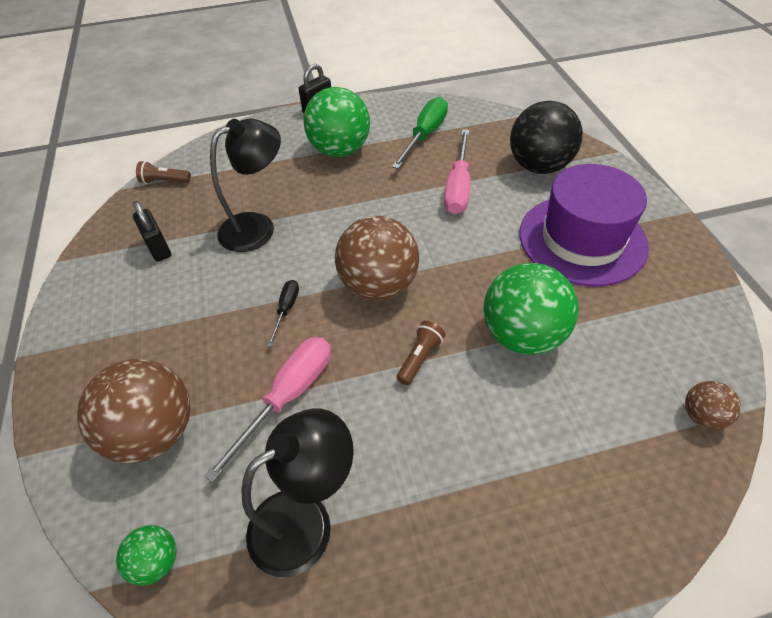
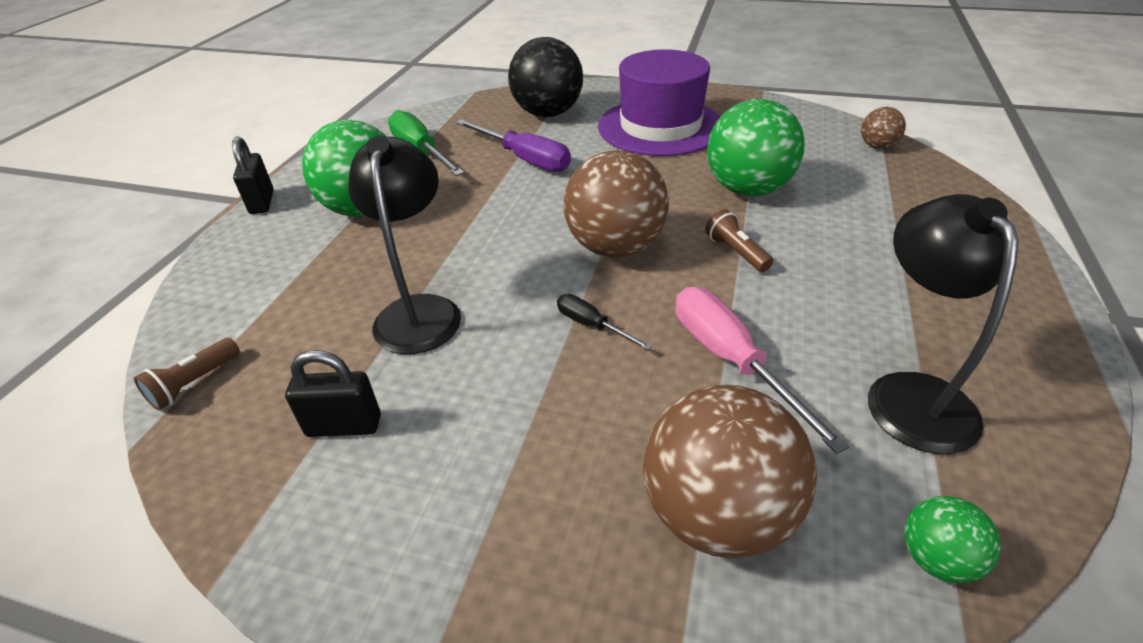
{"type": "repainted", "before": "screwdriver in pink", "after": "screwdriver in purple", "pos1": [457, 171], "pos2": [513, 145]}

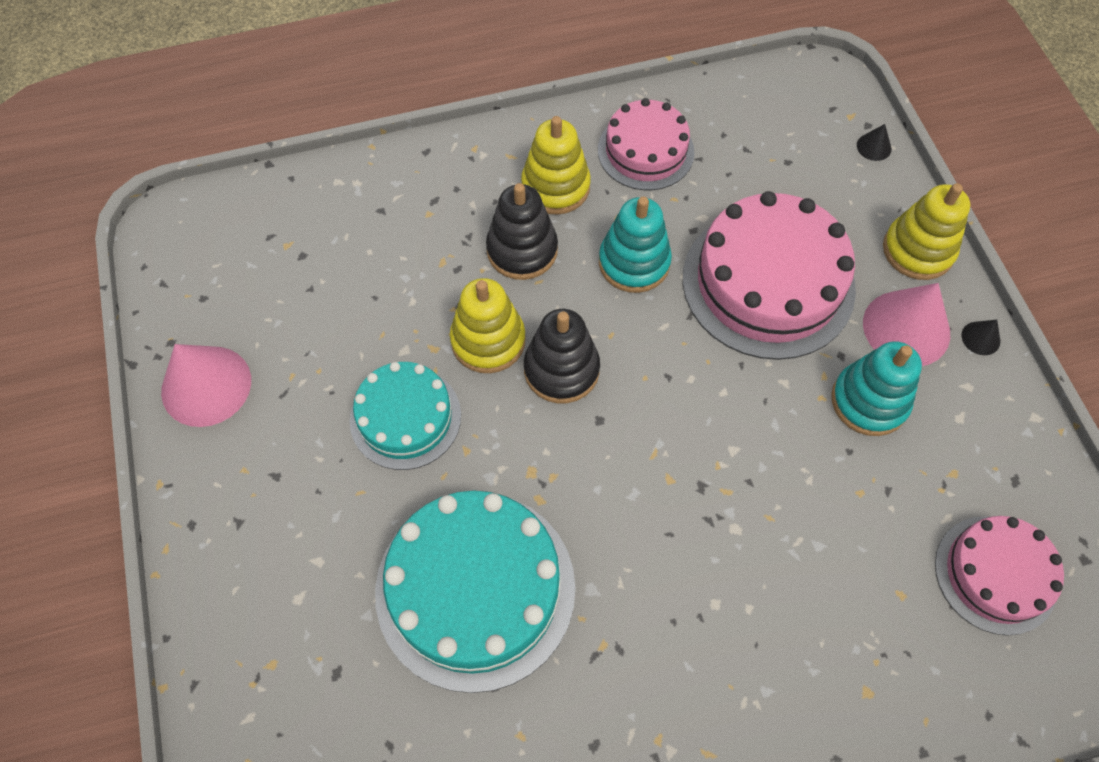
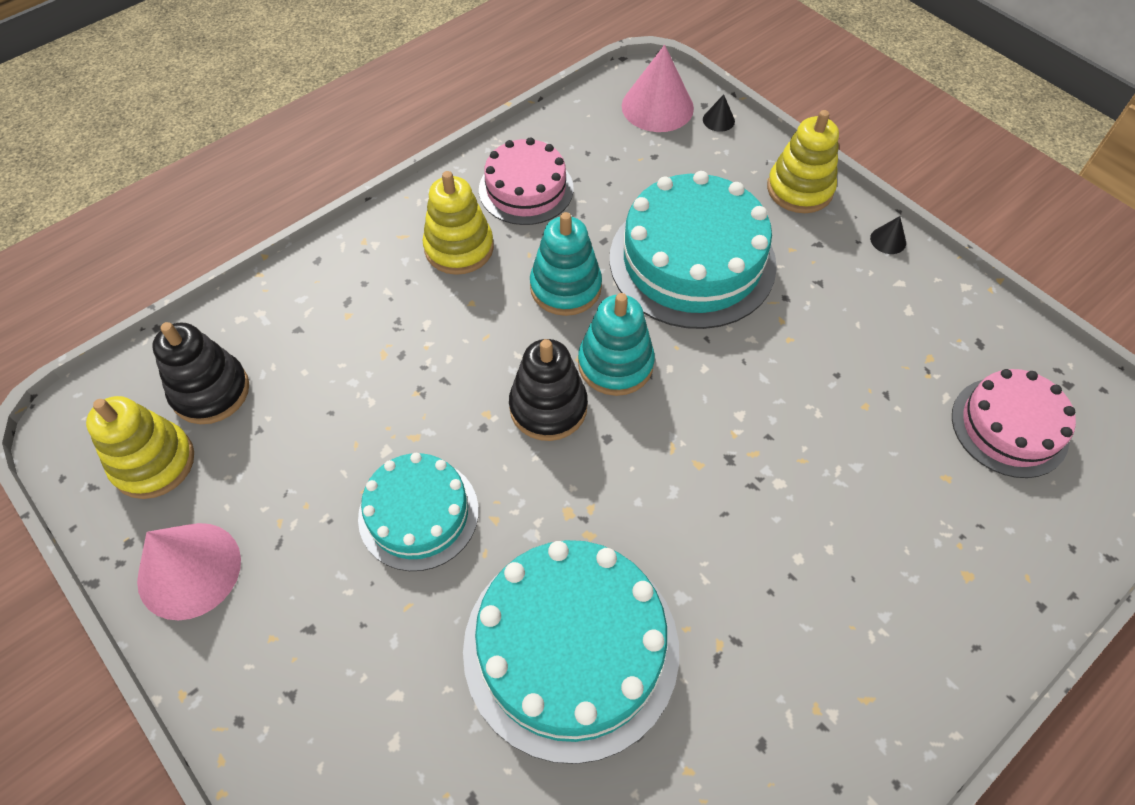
{"type": "shifted", "before": "stacking toy in bright yellow", "pos1": [488, 325], "pos2": [140, 447]}
{"type": "shifted", "before": "stacking toy in ebony", "pos1": [522, 231], "pos2": [200, 373]}
{"type": "shifted", "before": "stacking toy in teal", "pos1": [876, 388], "pos2": [616, 344]}
{"type": "shifted", "before": "cone shape in pink", "pos1": [906, 324], "pos2": [658, 88]}
{"type": "repainted", "before": "layer cake in pink", "after": "layer cake in teal", "pos1": [769, 275], "pos2": [693, 250]}

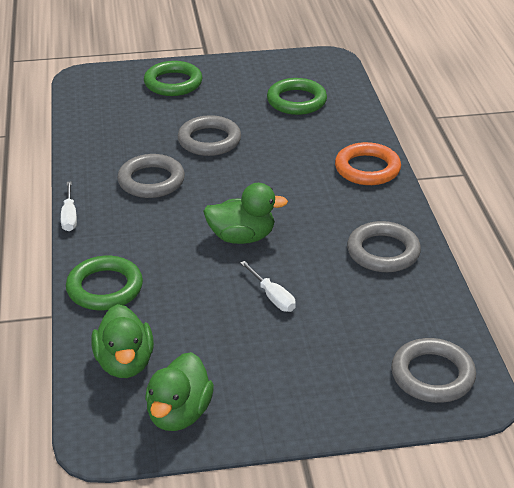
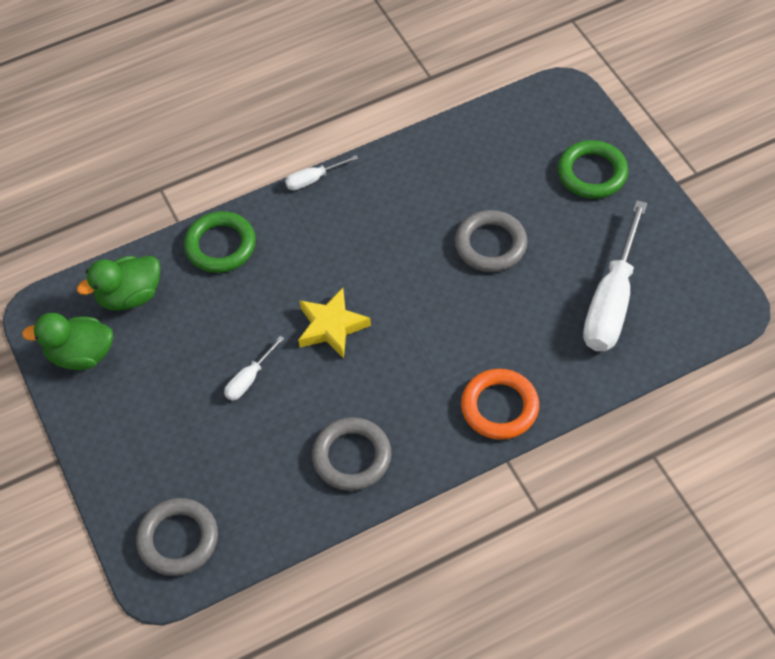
{"type": "gone", "before": "ring in ash-grey", "pos1": [151, 176]}
{"type": "swapped", "before": "rubber duck in green", "after": "five-pointed star in bright yellow", "pos1": [245, 213], "pos2": [334, 323]}
{"type": "swapped", "before": "ring in green", "after": "screwdriver in pure white", "pos1": [297, 96], "pos2": [615, 275]}

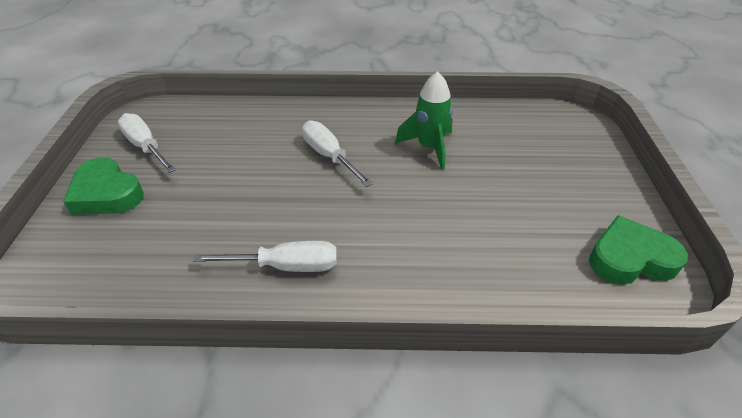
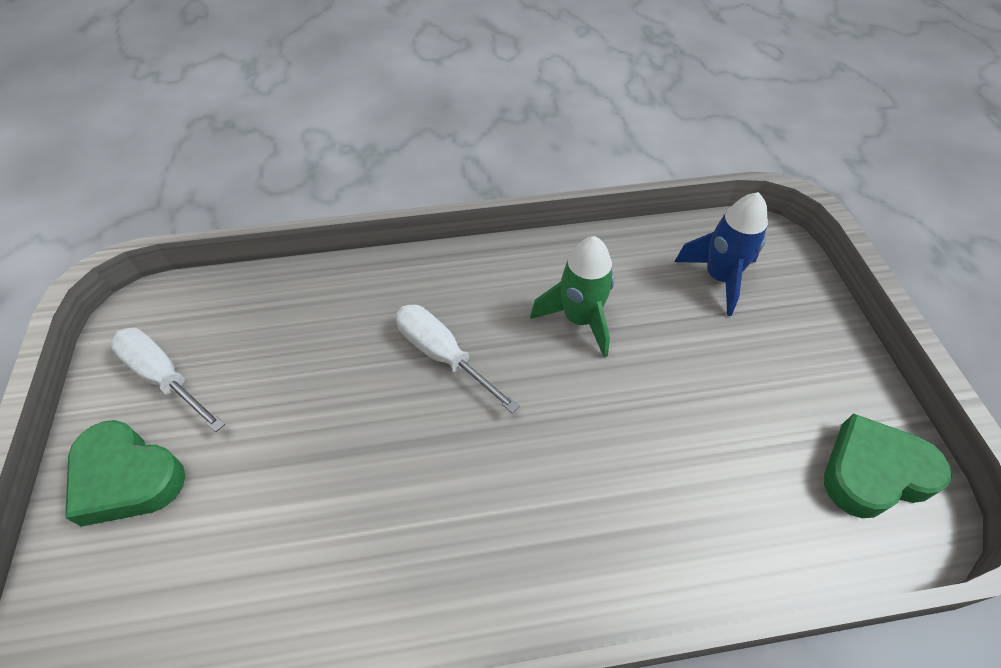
{"type": "gone", "before": "screwdriver in pure white", "pos1": [265, 256]}
{"type": "new", "after": "rocket in cobalt", "pos2": [721, 254]}

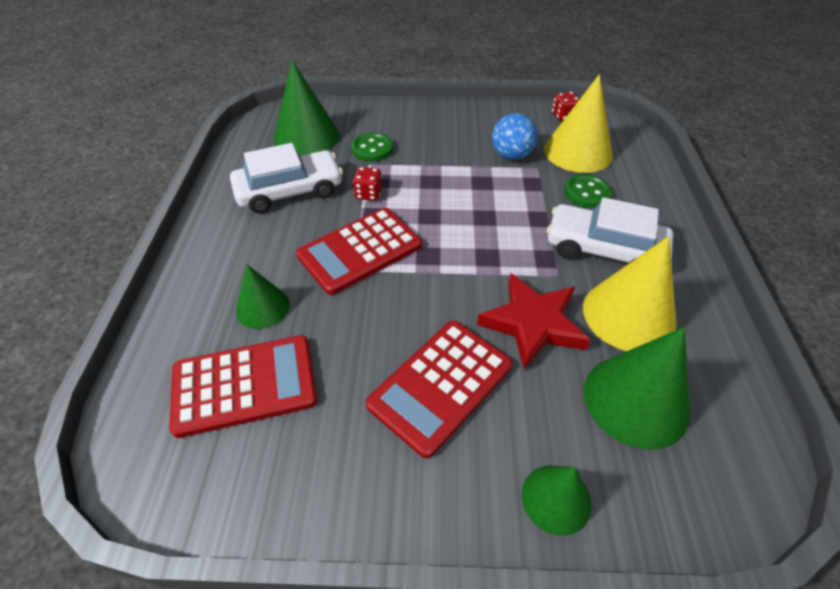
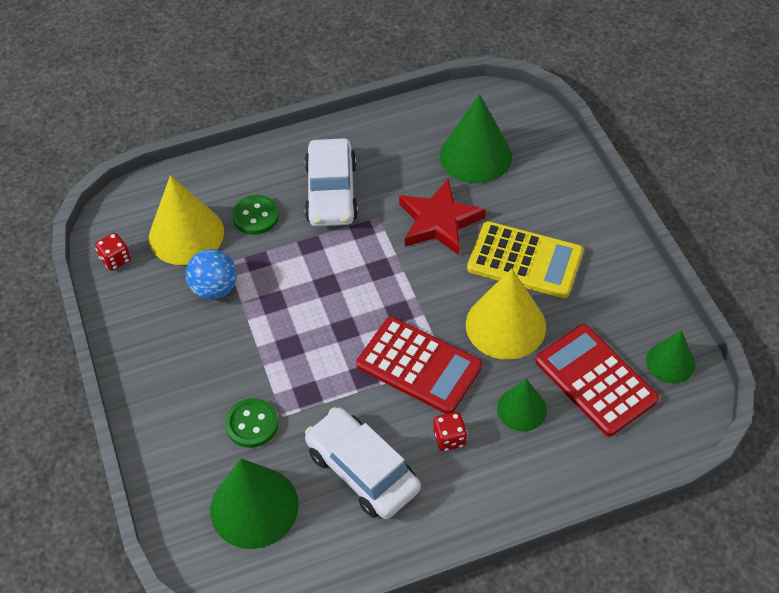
{"type": "shifted", "before": "dice in scarlet", "pos1": [367, 184], "pos2": [450, 431]}
{"type": "shifted", "before": "cone shape in green", "pos1": [557, 501], "pos2": [670, 356]}
{"type": "shifted", "before": "cone shape in bright yellow", "pos1": [630, 293], "pos2": [506, 314]}
{"type": "repainted", "before": "calculator in scarlet", "after": "calculator in bright yellow", "pos1": [439, 389], "pos2": [525, 259]}

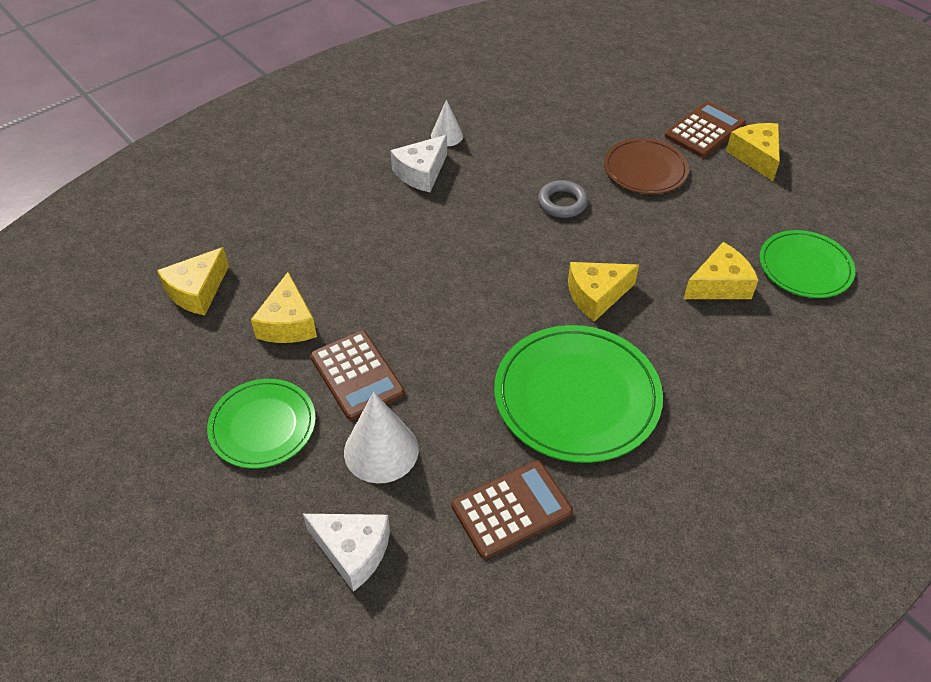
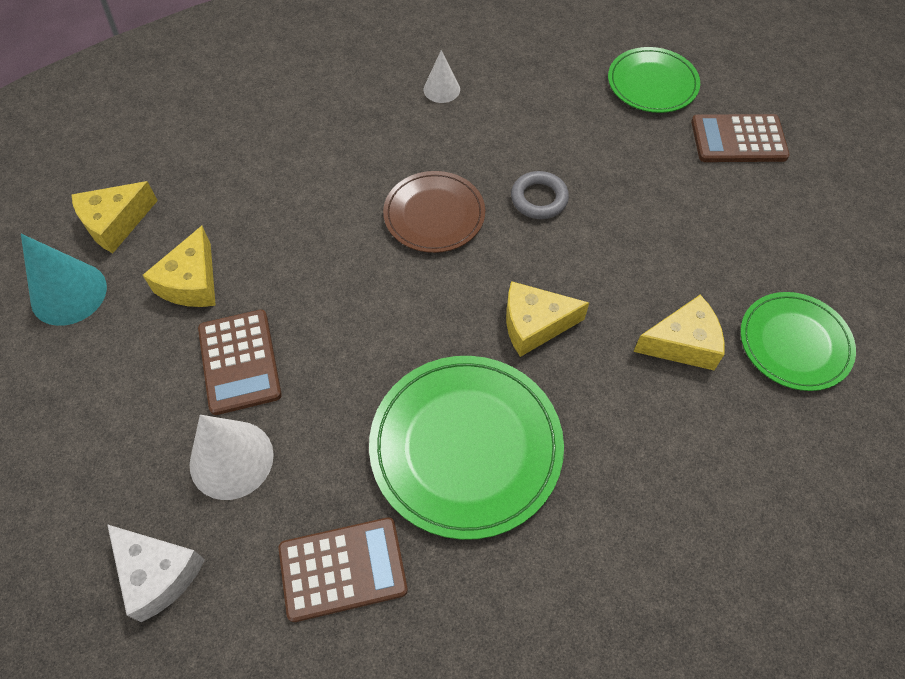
{"type": "gone", "before": "piece of cheese in pure white", "pos1": [418, 163]}
{"type": "gone", "before": "piece of cheese in bright yellow", "pos1": [753, 152]}
{"type": "new", "after": "cone shape in teal", "pos2": [64, 280]}
{"type": "shifted", "before": "dinner plate in green", "pos1": [261, 424], "pos2": [654, 80]}
{"type": "shifted", "before": "dinner plate in brown", "pos1": [646, 166], "pos2": [434, 212]}
{"type": "rotated", "before": "calculator in brown", "pos1": [705, 129], "pos2": [740, 138], "turn": -150}

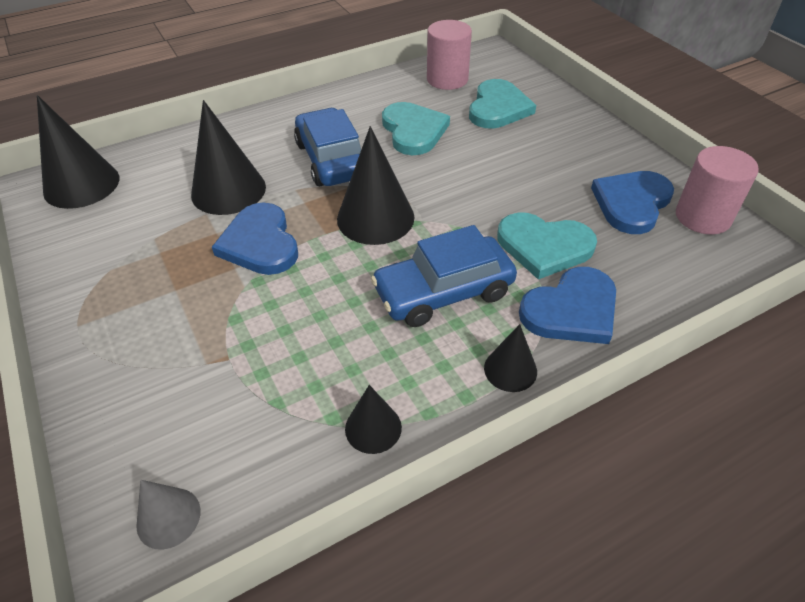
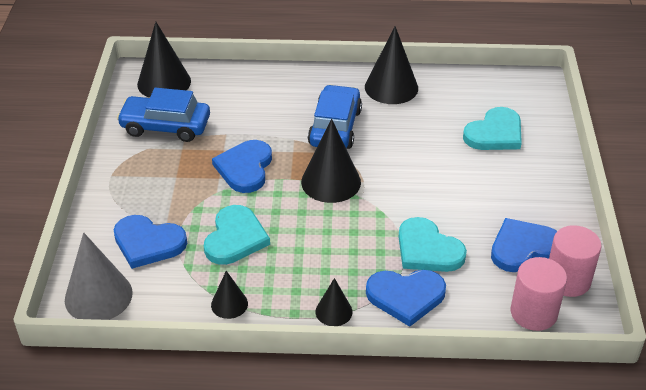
{"type": "new", "after": "heart in cobalt", "pos2": [150, 242]}
{"type": "shifted", "before": "cone shape in ebony", "pos1": [228, 157], "pos2": [391, 65]}
{"type": "shifted", "before": "toy car in cobalt", "pos1": [444, 276], "pos2": [163, 115]}
{"type": "shifted", "before": "heart in teal", "pos1": [416, 128], "pos2": [237, 235]}
{"type": "shifted", "before": "solid cylinder in pink", "pos1": [449, 55], "pos2": [539, 294]}
{"type": "scaled", "before": "cone shape in ash-grey", "pos1": [168, 515], "pos2": [99, 276], "scale": 1.83}

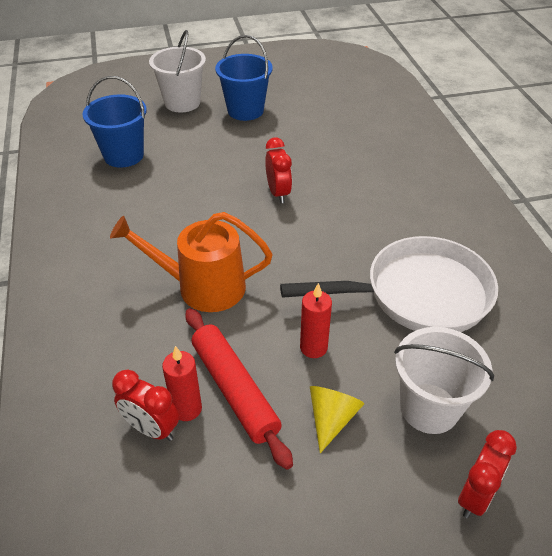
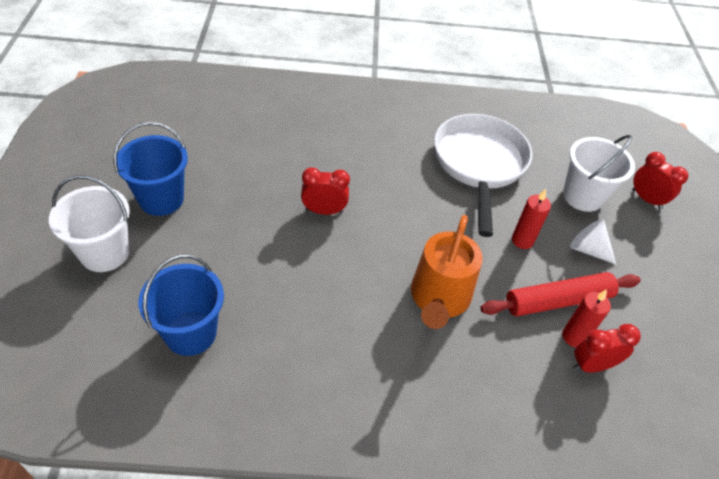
{"type": "repainted", "before": "cone shape in bright yellow", "after": "cone shape in pure white", "pos1": [337, 419], "pos2": [593, 242]}
{"type": "rotated", "before": "alarm clock in scarlet", "pos1": [145, 405], "pos2": [607, 348], "turn": -150}

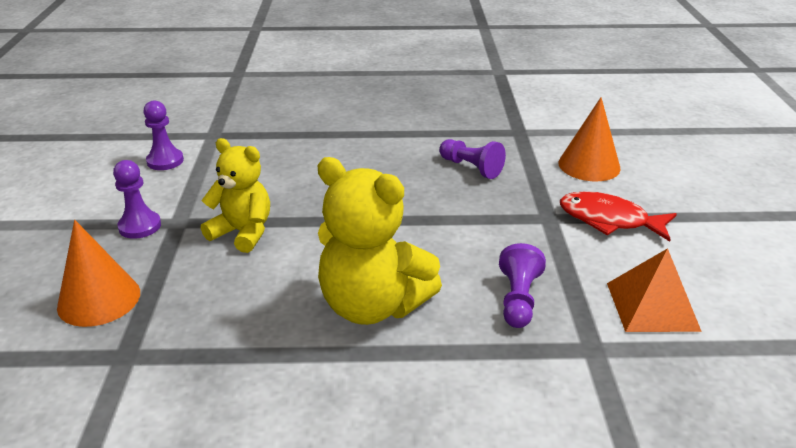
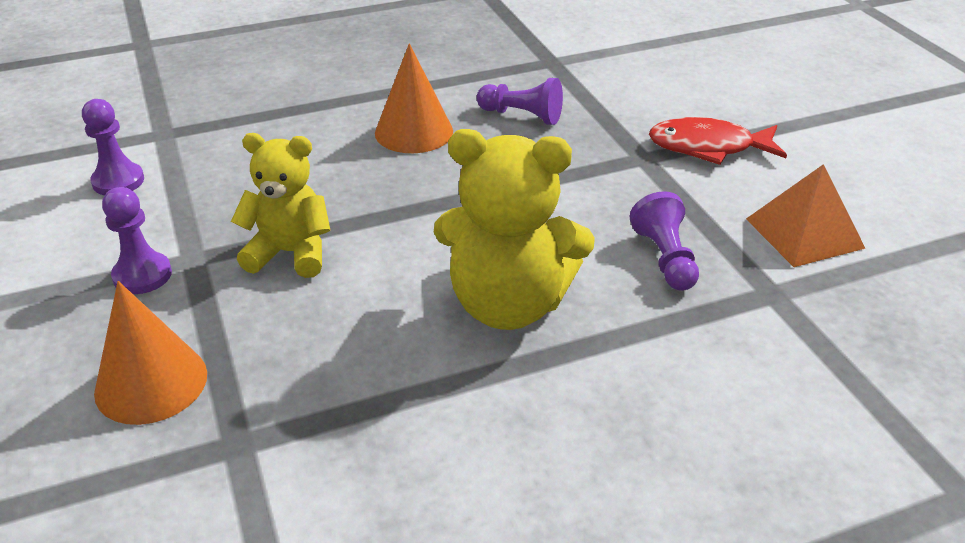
{"type": "shifted", "before": "cone shape in orange-coloured", "pos1": [589, 139], "pos2": [414, 98]}

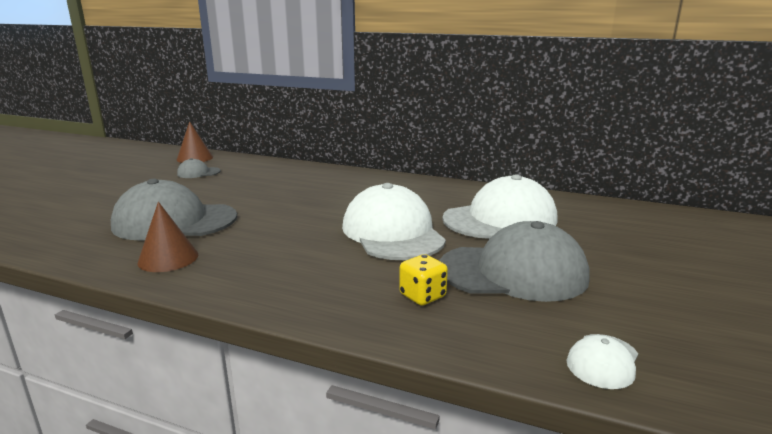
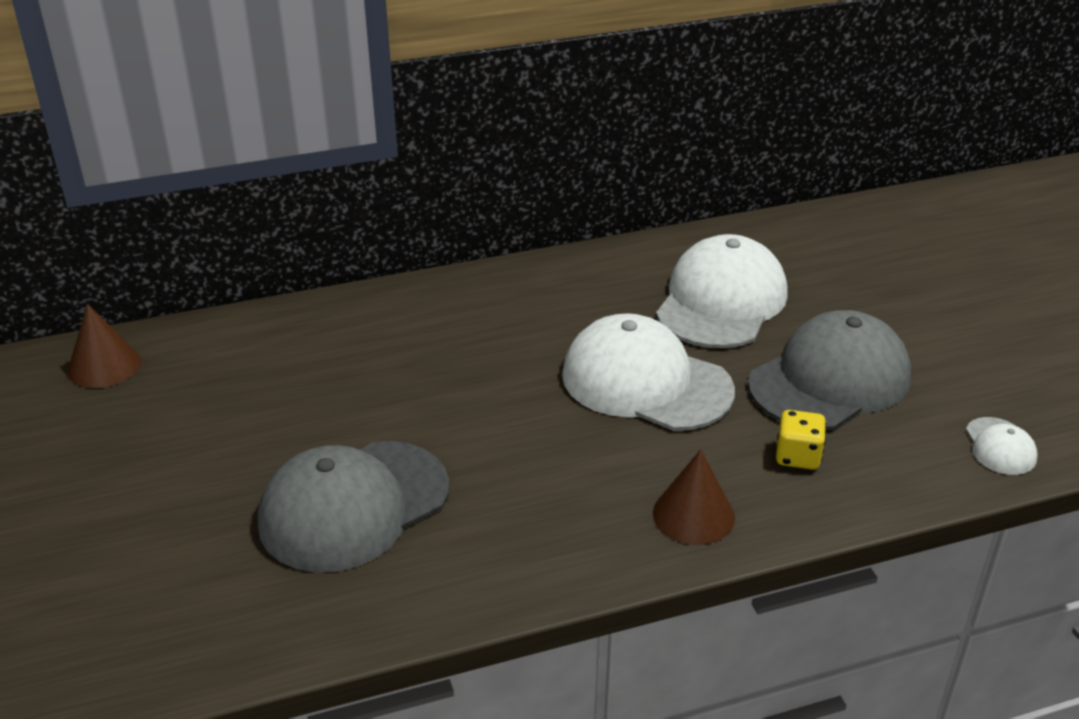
{"type": "gone", "before": "cap in ash-grey", "pos1": [199, 168]}
{"type": "shifted", "before": "cone shape in brown", "pos1": [168, 237], "pos2": [694, 497]}

